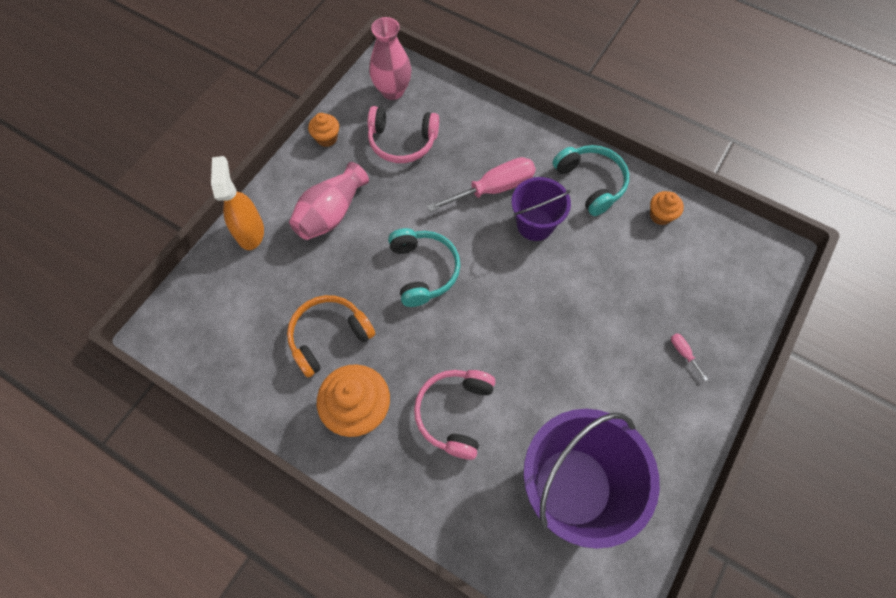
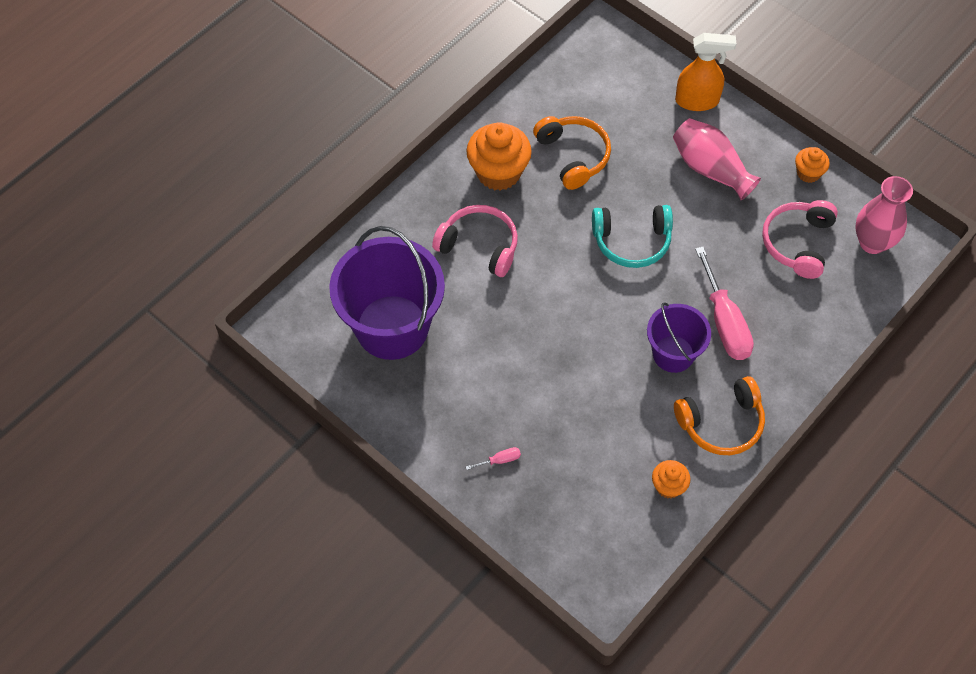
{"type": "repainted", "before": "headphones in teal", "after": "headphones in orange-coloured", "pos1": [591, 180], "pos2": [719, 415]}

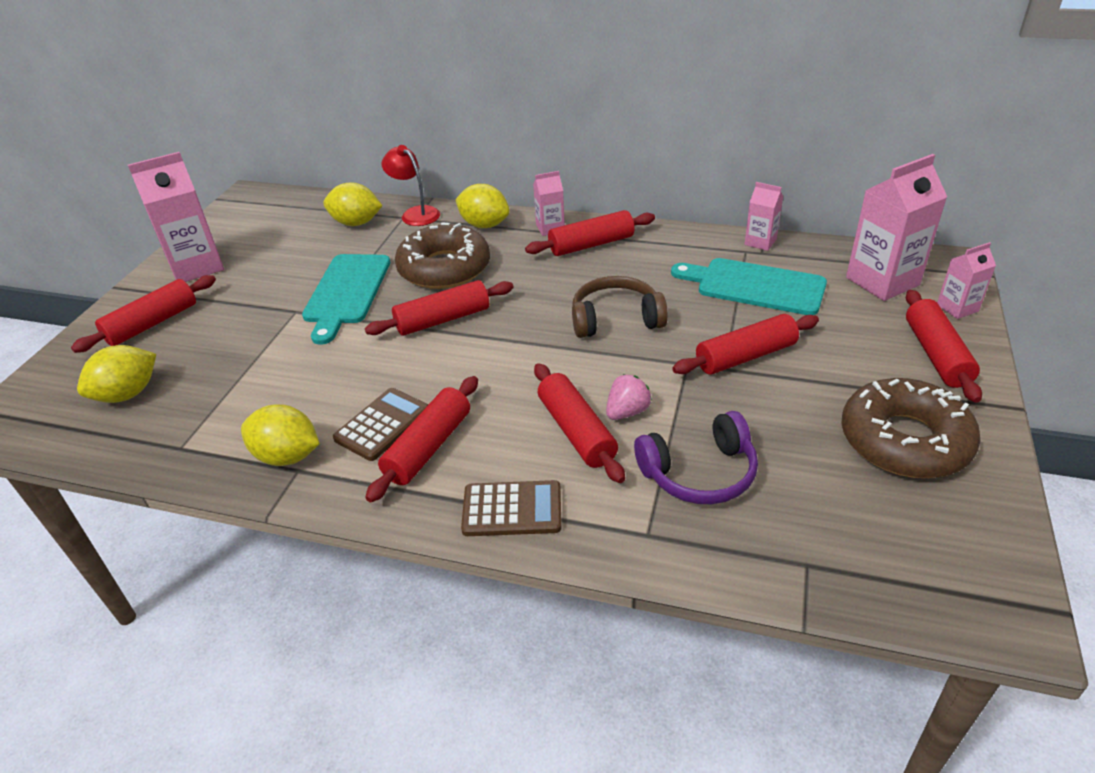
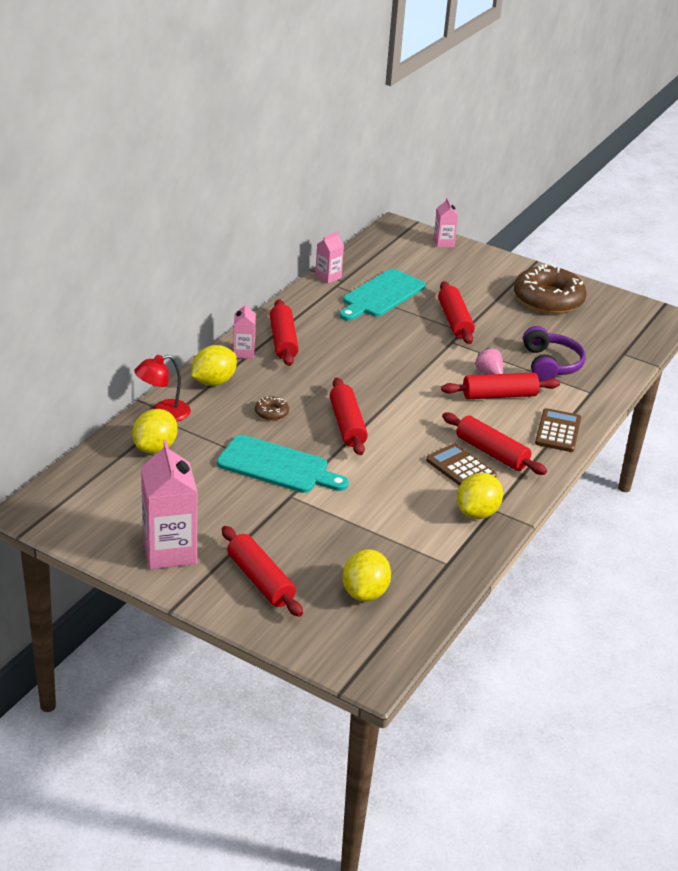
{"type": "gone", "before": "headphones in brown", "pos1": [620, 307]}
{"type": "gone", "before": "carton in pink", "pos1": [896, 227]}
{"type": "gone", "before": "dough roller in scarlet", "pos1": [944, 346]}
{"type": "rotated", "before": "lemon in bright yellow", "pos1": [116, 374], "pos2": [367, 575], "turn": 45}
{"type": "scaled", "before": "donut in brown", "pos1": [442, 255], "pos2": [272, 408], "scale": 0.41}

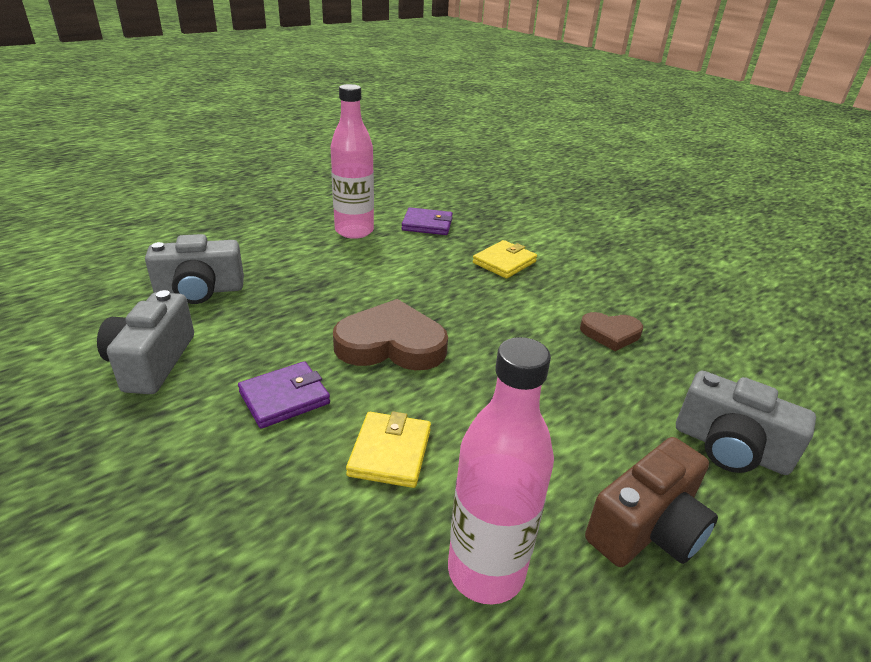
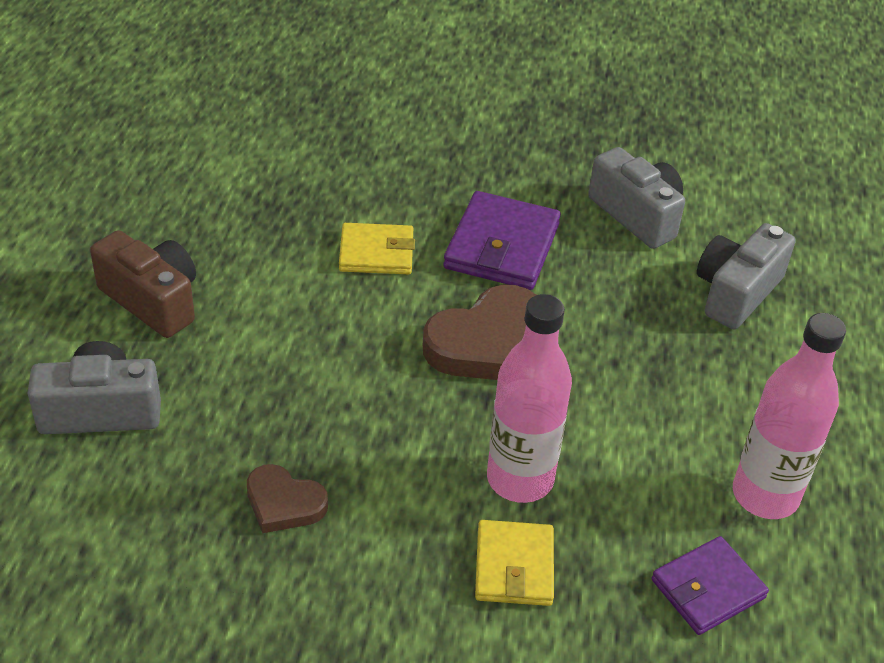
{"type": "shifted", "before": "drink bottle in pink", "pos1": [501, 470], "pos2": [529, 398]}
{"type": "rotated", "before": "wallet in bright yellow", "pos1": [388, 449], "pos2": [377, 248], "turn": -60}
{"type": "rotated", "before": "heart in brown", "pos1": [611, 331], "pos2": [287, 498], "turn": -120}
{"type": "rotated", "before": "camera in brown", "pos1": [651, 502], "pos2": [143, 284], "turn": 120}
{"type": "scaled", "before": "wallet in purple", "pos1": [284, 395], "pos2": [502, 240], "scale": 1.52}

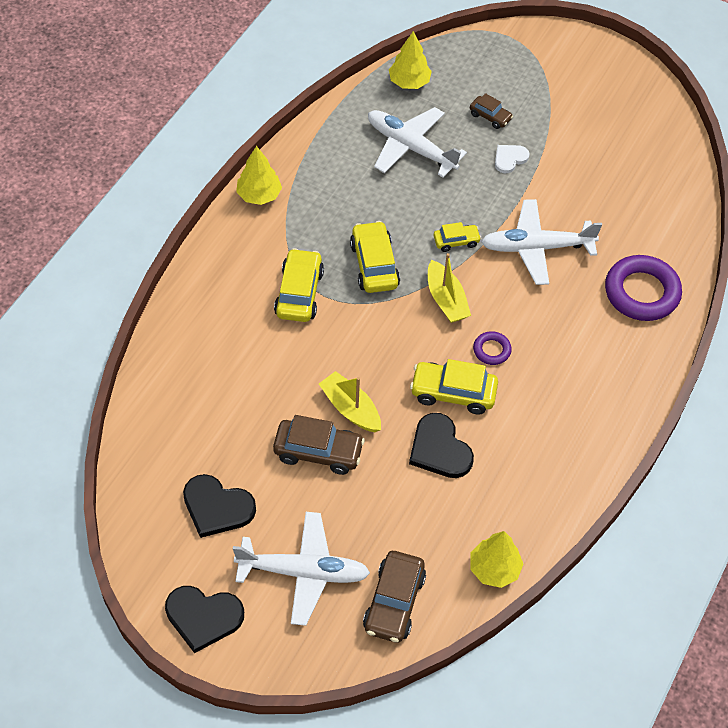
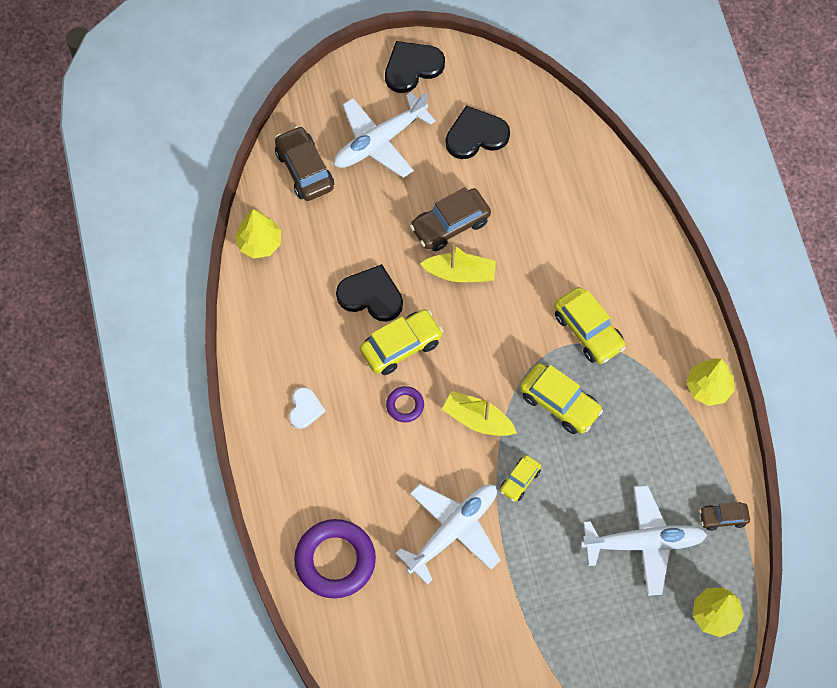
{"type": "shifted", "before": "toy car in brown", "pos1": [491, 111], "pos2": [724, 516]}
{"type": "shifted", "before": "heart in pure white", "pos1": [512, 159], "pos2": [307, 408]}

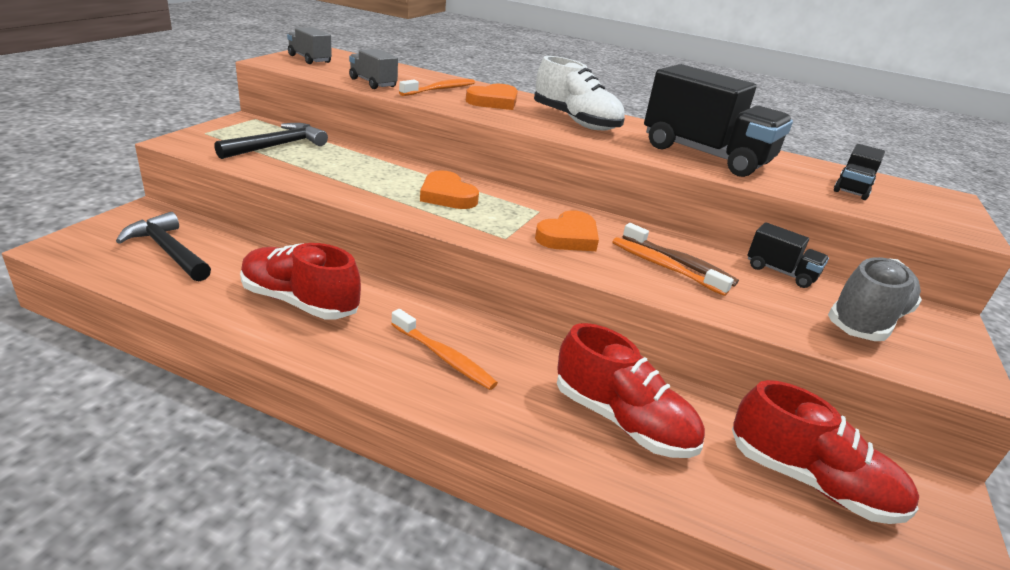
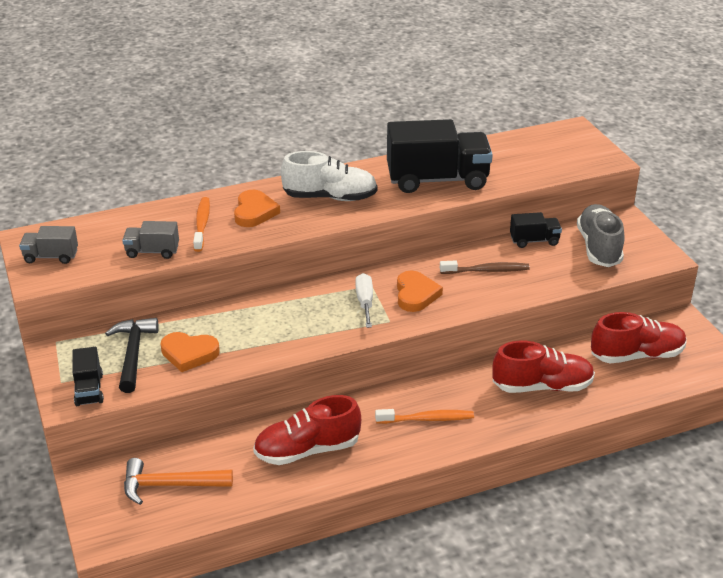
{"type": "gone", "before": "tooth brush in orange-coloured", "pos1": [673, 266]}
{"type": "new", "after": "screwdriver in pure white", "pos2": [364, 300]}
{"type": "shifted", "before": "heart in orange-coloured", "pos1": [449, 189], "pos2": [190, 352]}
{"type": "shifted", "before": "lorry in ebony", "pos1": [859, 172], "pos2": [88, 376]}
{"type": "repainted", "before": "carpenter's hammer in ebony", "after": "carpenter's hammer in orange-coloured", "pos1": [163, 246], "pos2": [178, 481]}

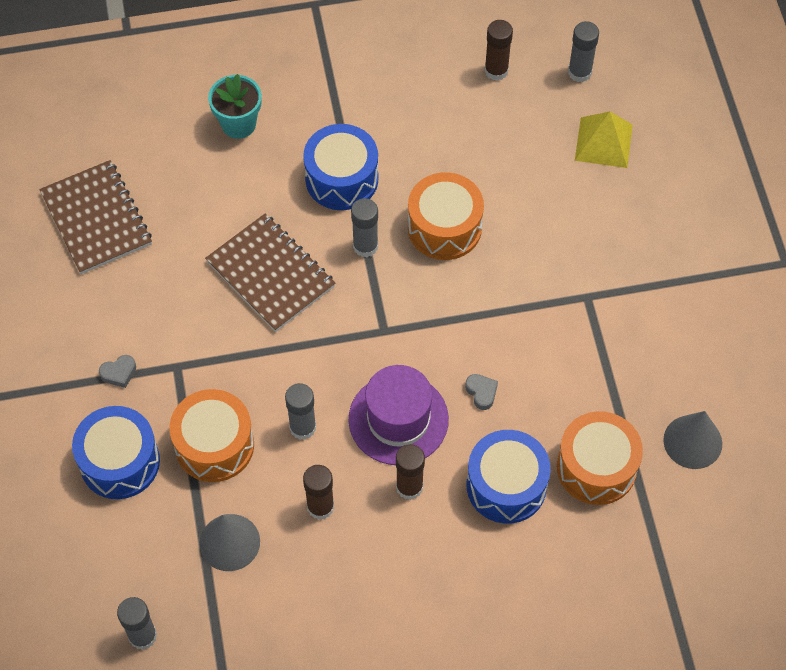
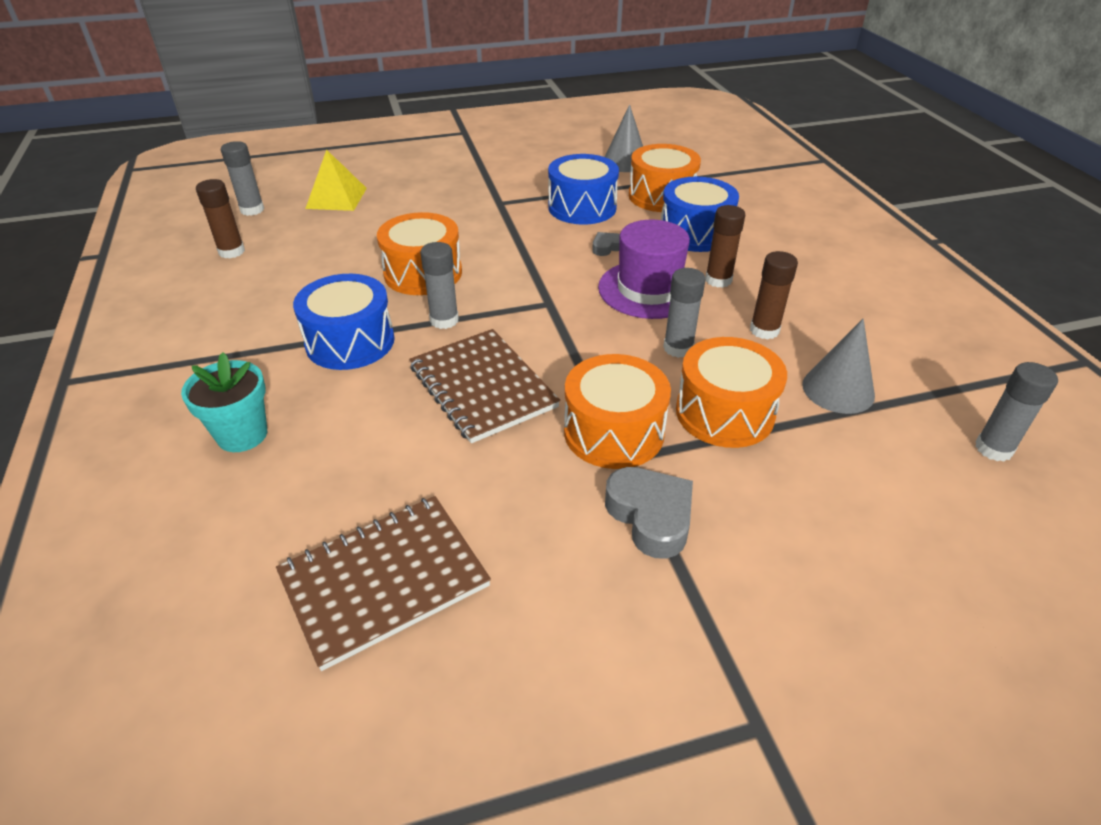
{"type": "new", "after": "drum in orange-coloured", "pos2": [617, 411]}
{"type": "shifted", "before": "drum in cobalt", "pos1": [116, 452], "pos2": [583, 189]}
{"type": "rotated", "before": "exercise book in brown", "pos1": [270, 272], "pos2": [484, 386], "turn": -75}
{"type": "scaled", "before": "heart in ash-grey", "pos1": [117, 371], "pos2": [649, 513], "scale": 1.89}

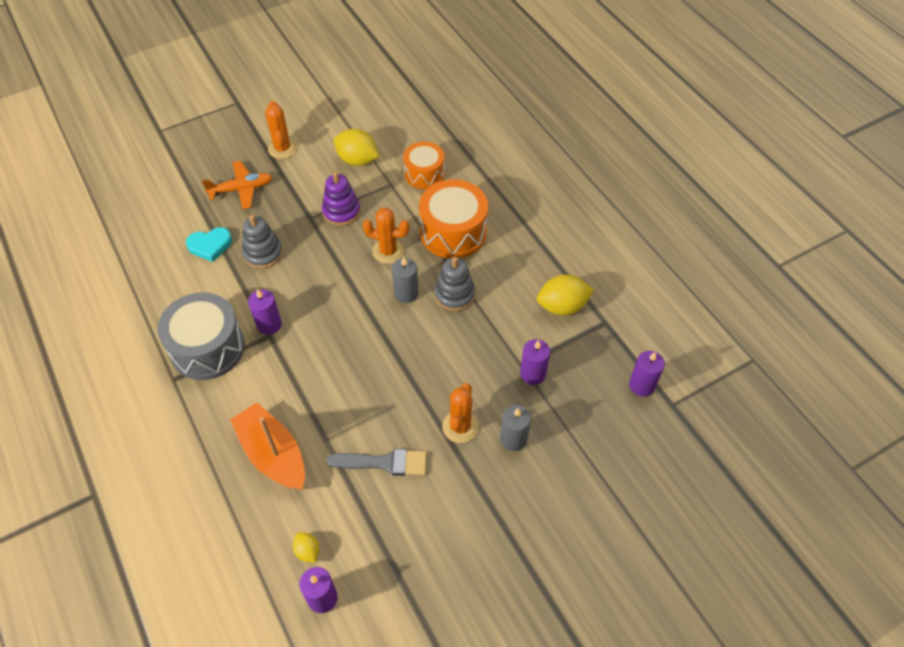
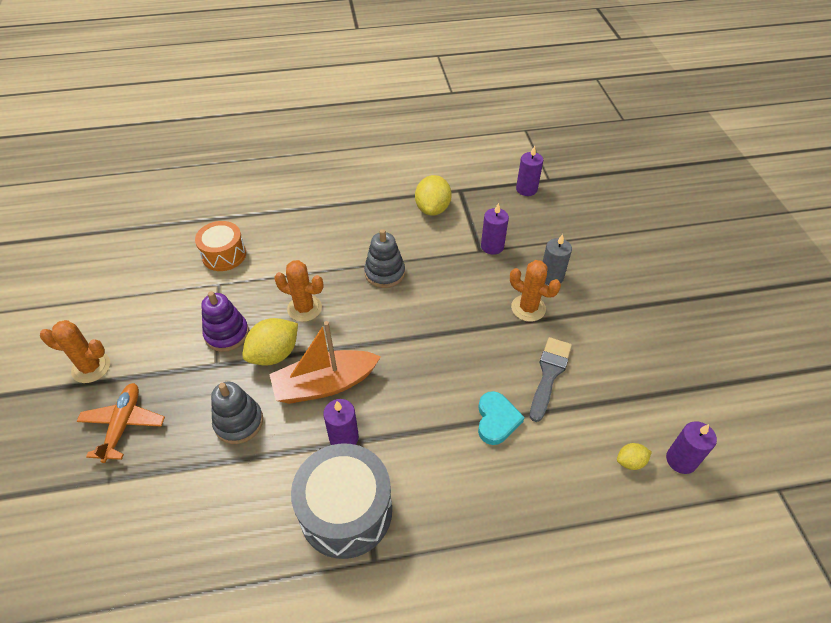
{"type": "gone", "before": "candle in ash-grey", "pos1": [405, 280]}
{"type": "gone", "before": "drum in orange-coloured", "pos1": [453, 219]}
{"type": "shifted", "before": "heart in teal", "pos1": [209, 244], "pos2": [501, 418]}
{"type": "shifted", "before": "sailboat in orange-coloured", "pos1": [267, 446], "pos2": [325, 362]}
{"type": "shifted", "before": "lemon in bright yellow", "pos1": [356, 147], "pos2": [270, 342]}
{"type": "rotated", "before": "saguaro cactus in orange-coloured", "pos1": [386, 235], "pos2": [299, 291], "turn": 75}

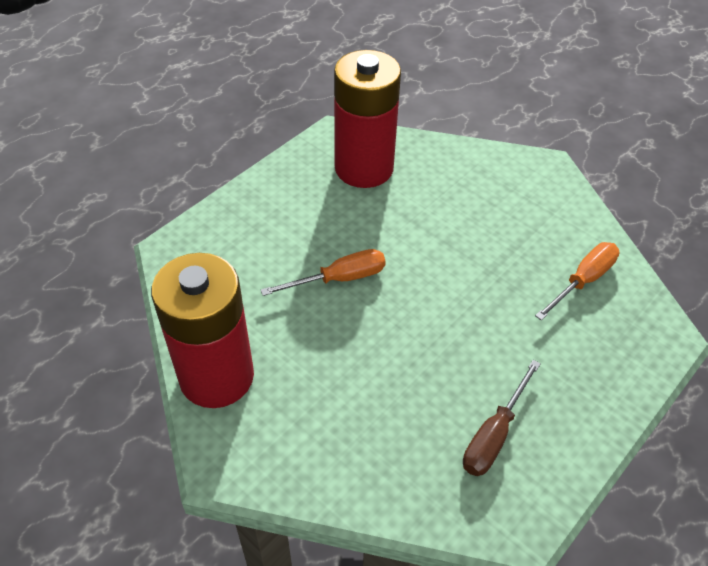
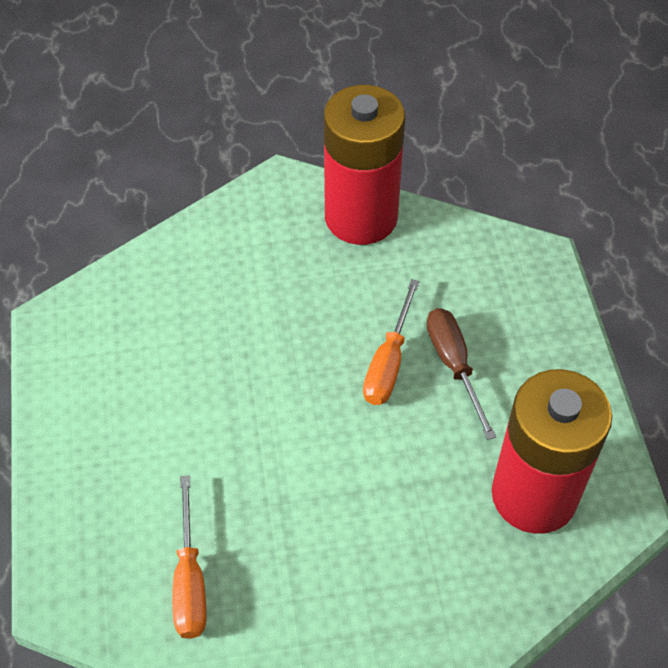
{"type": "shifted", "before": "screwdriver in brown", "pos1": [502, 418], "pos2": [461, 374]}

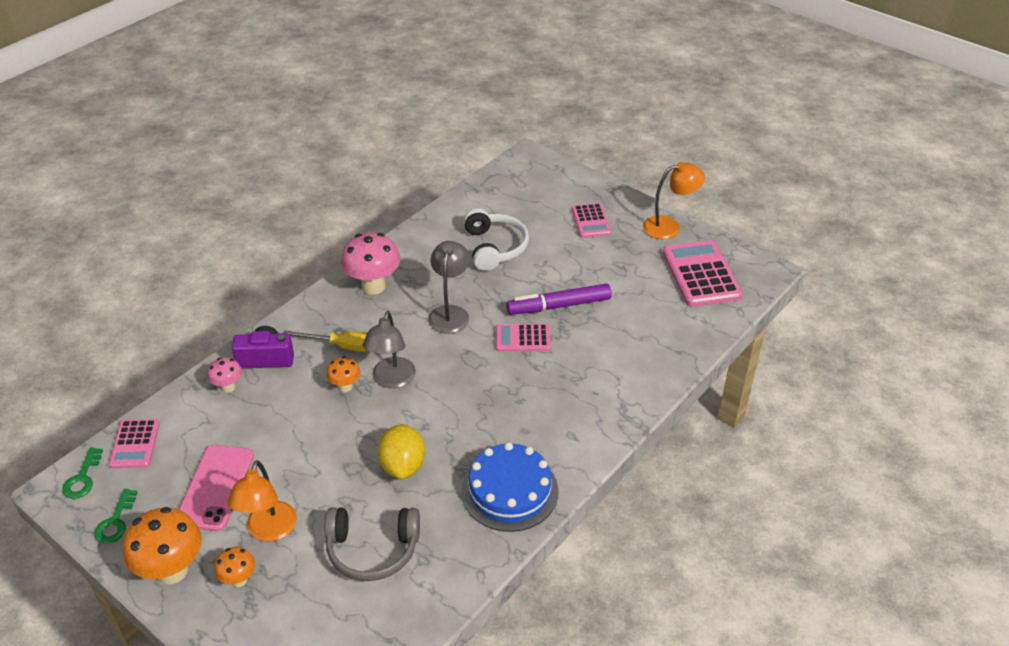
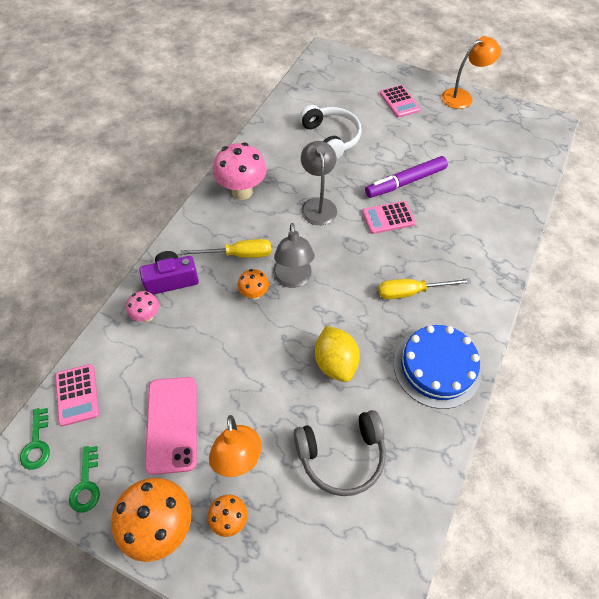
{"type": "gone", "before": "calculator in pink", "pos1": [702, 273]}
{"type": "new", "after": "screwdriver in bright yellow", "pos2": [424, 288]}

